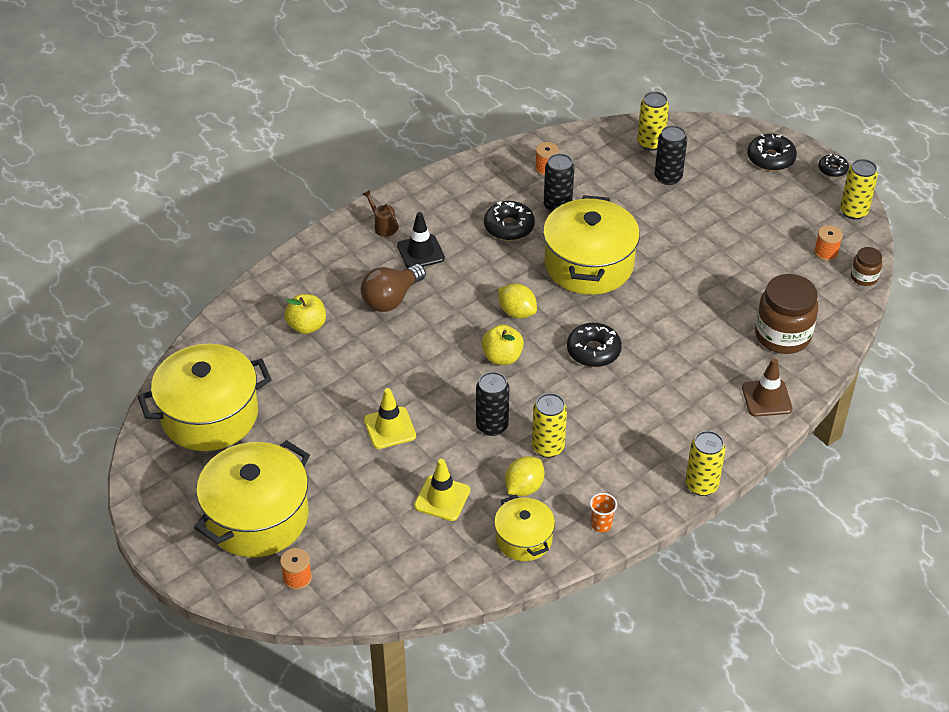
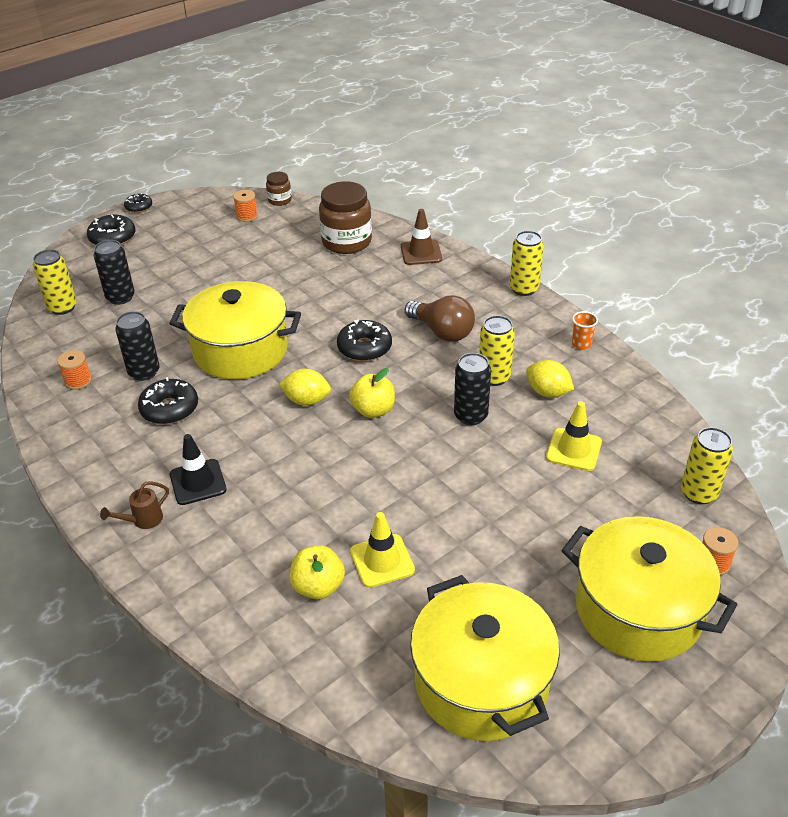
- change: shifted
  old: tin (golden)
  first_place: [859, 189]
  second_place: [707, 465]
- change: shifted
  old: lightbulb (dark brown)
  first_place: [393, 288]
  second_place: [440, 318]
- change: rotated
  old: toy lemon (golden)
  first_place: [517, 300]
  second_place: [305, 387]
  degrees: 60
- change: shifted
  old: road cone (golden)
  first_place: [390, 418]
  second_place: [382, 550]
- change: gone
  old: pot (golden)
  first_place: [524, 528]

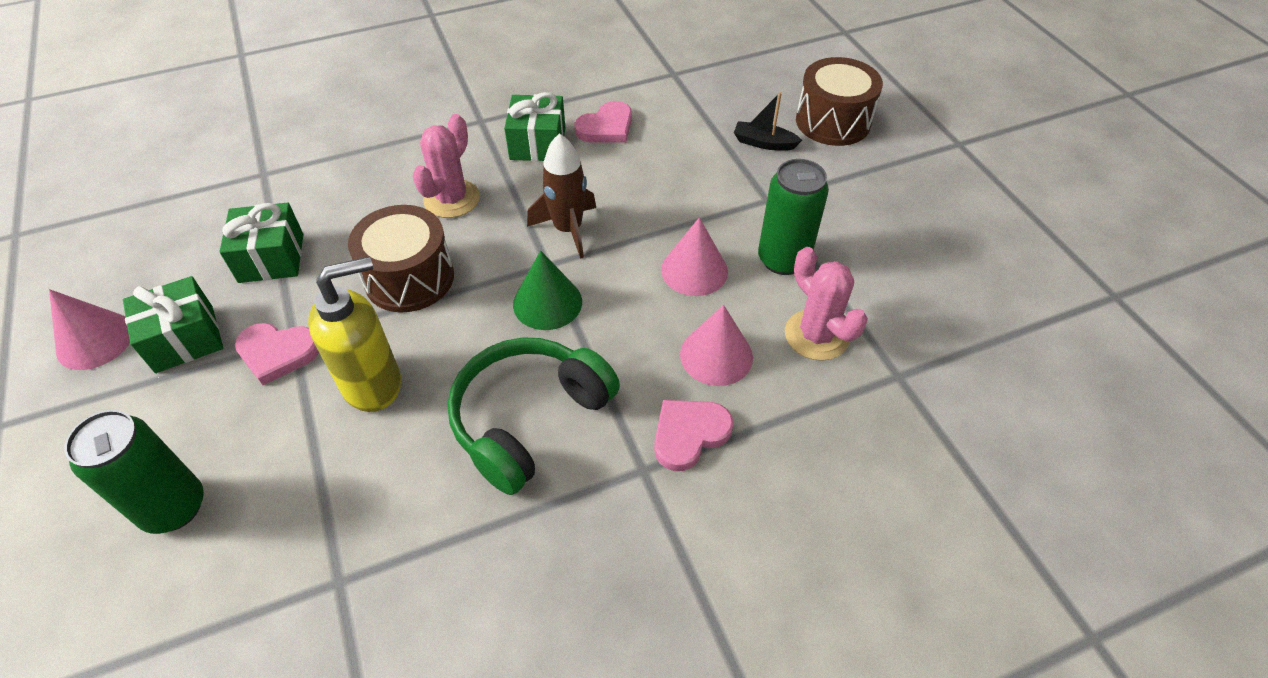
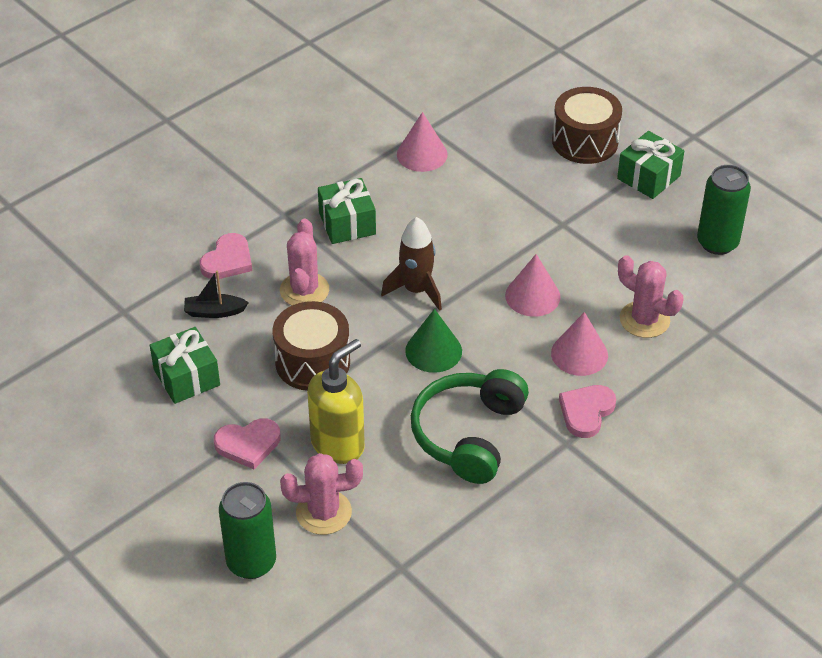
- change: shifted
  old: sailboat (jet-black)
  first_place: [768, 121]
  second_place: [216, 294]
- change: shifted
  old: heart (pink)
  first_place: [603, 122]
  second_place: [226, 256]
- change: shifted
  old: tin (green)
  first_place: [793, 217]
  second_place: [724, 210]
- change: shifted
  old: present (green)
  first_place: [173, 324]
  second_place: [650, 165]
- change: shifted
  old: cone (pink)
  first_place: [89, 329]
  second_place: [422, 142]
- change: new
  new: prickly plant (pink)
  second_place: [321, 494]

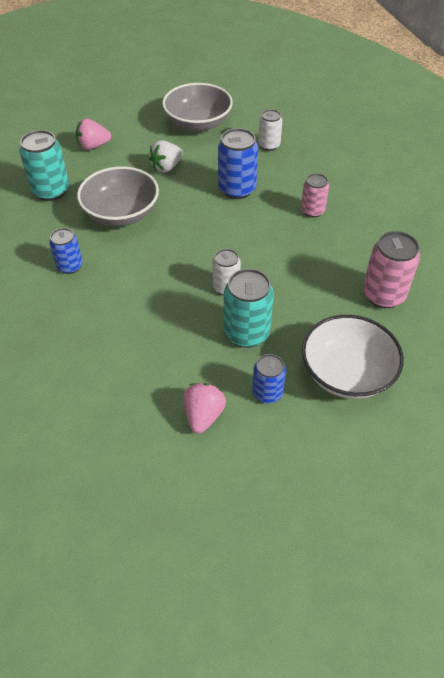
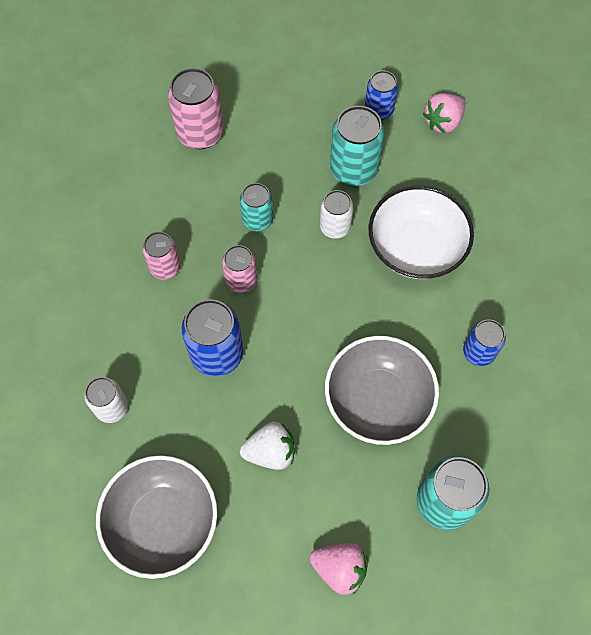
- change: shifted
  old: deep dish (pure white)
  first_place: [353, 357]
  second_place: [421, 232]
- change: new
  new: tin (teal)
  second_place: [256, 207]
- change: new
  new: tin (pink)
  second_place: [239, 269]

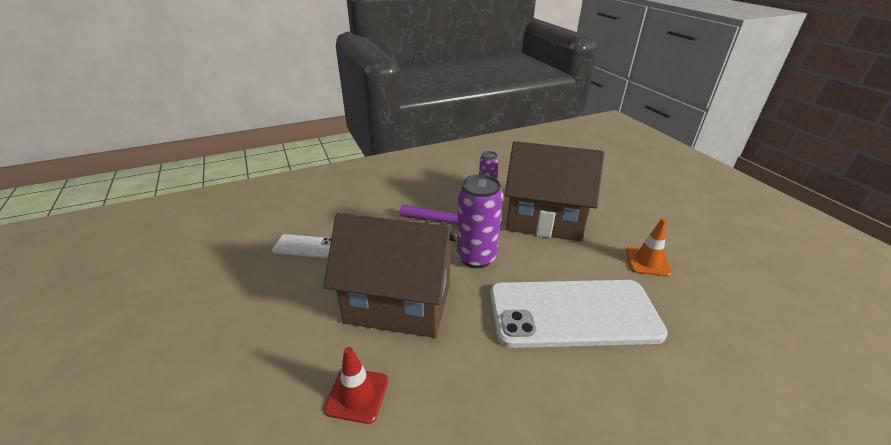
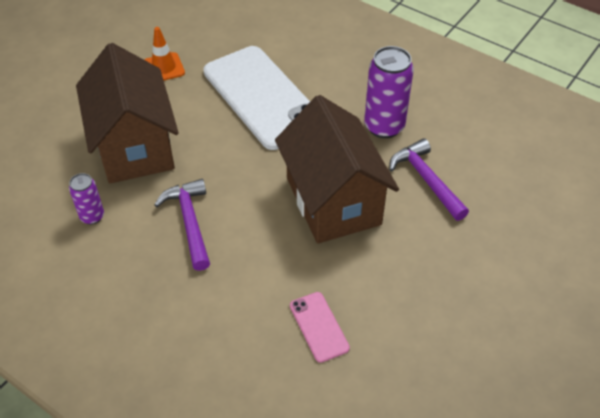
- change: shifted
  old: tin (royal purple)
  first_place: [480, 221]
  second_place: [389, 92]
- change: repainted
  old: mobile phone (pure white)
  new: mobile phone (pink)
  first_place: [301, 246]
  second_place: [320, 327]
- change: swapped
  old: road cone (crimson)
  new: hammer (royal purple)
  first_place: [356, 385]
  second_place: [429, 179]

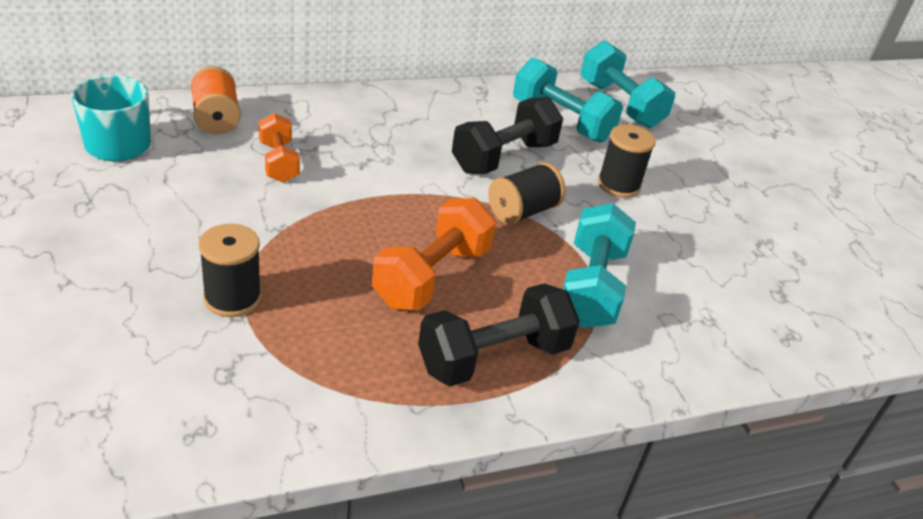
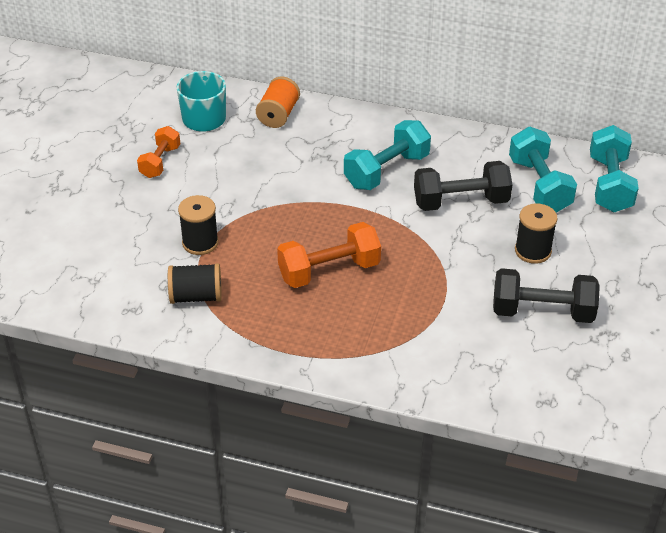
- change: shifted
  old: free weight (orange-coloured)
  first_place: [279, 148]
  second_place: [158, 152]
- change: shifted
  old: reel of thread (jet-black)
  first_place: [527, 193]
  second_place: [195, 283]
- change: shifted
  old: free weight (teal)
  first_place: [599, 265]
  second_place: [387, 155]
- change: shifted
  old: free weight (jet-black)
  first_place: [499, 334]
  second_place: [546, 295]

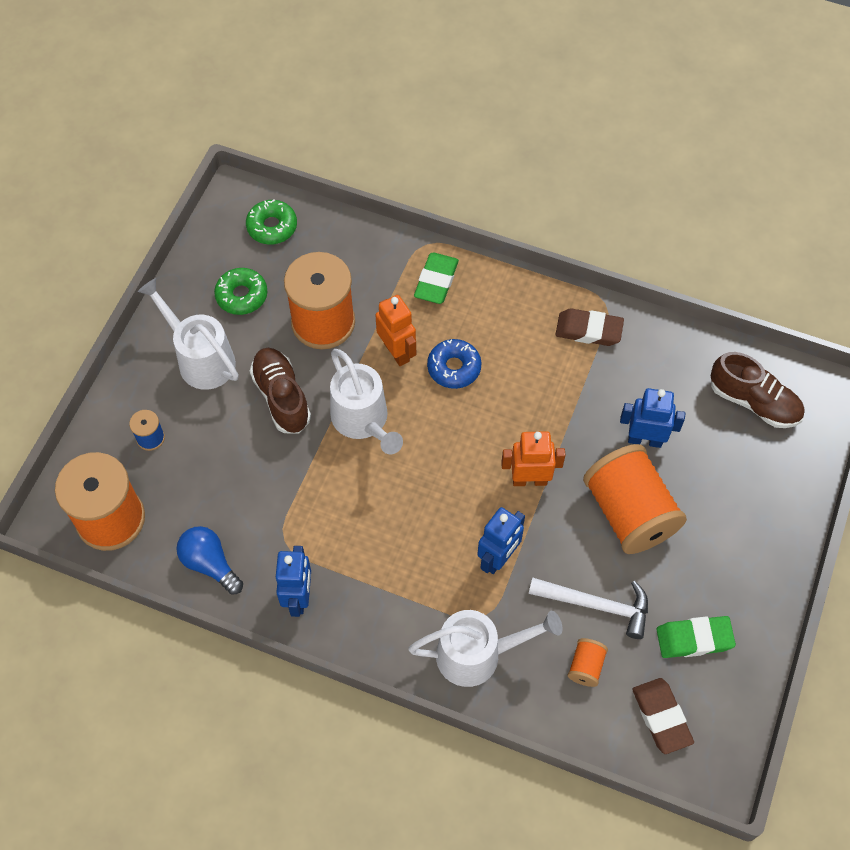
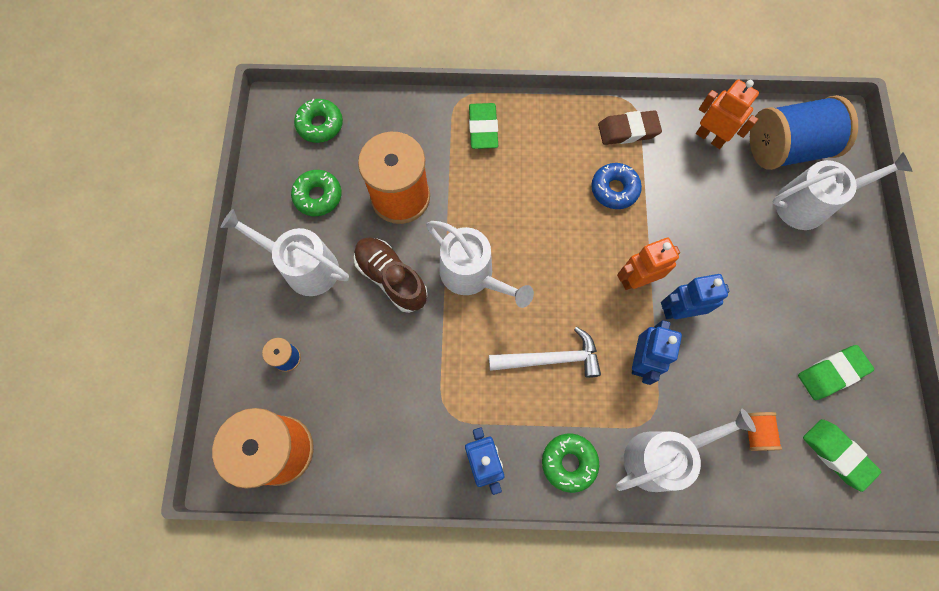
- change: shifted
  old: toy robot (orange-coloured)
  first_place: [395, 330]
  second_place: [727, 114]
- change: shifted
  old: donut (cobalt)
  first_place: [454, 364]
  second_place: [616, 186]
- change: swapped
  old: sneaker (dark brown)
  new: reel of thread (cobalt)
  first_place: [757, 390]
  second_place: [804, 132]
- change: shifted
  old: toy robot (cobalt)
  first_place: [652, 418]
  second_place: [695, 296]
- change: gone
  old: reel of thread (orange-coloured)
  first_place: [635, 499]
- change: gone
  old: lightbulb (cobalt)
  first_place: [210, 560]
- change: shifted
  old: hammer (pure white)
  first_place: [588, 608]
  second_place: [545, 352]
- change: repainted
  old: gum eraser (dark brown)
  new: gum eraser (green)
  first_place: [663, 716]
  second_place: [842, 455]
- change: new
  new: watering pot (pure white)
  second_place: [843, 191]
- change: new
  new: donut (green)
  second_place: [570, 463]

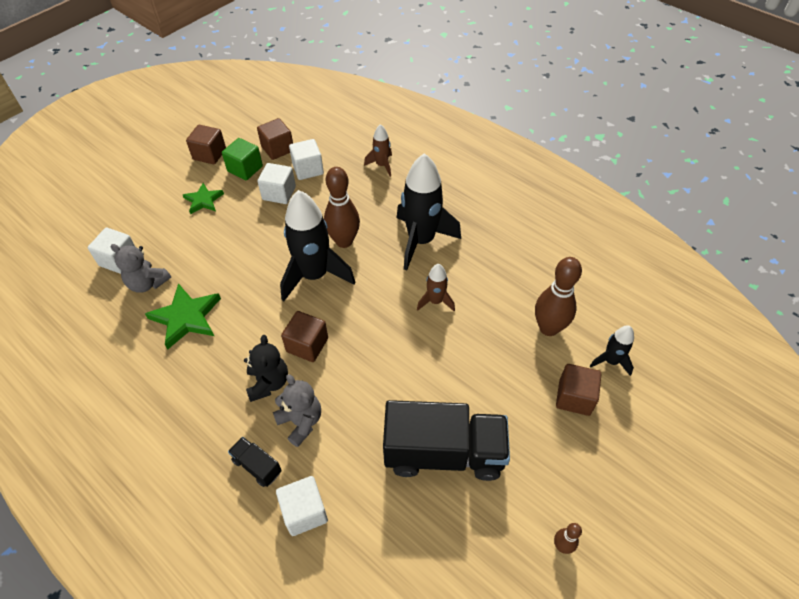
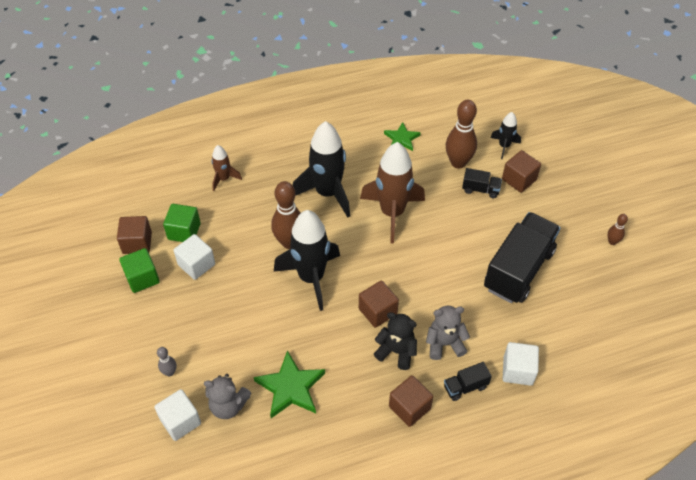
- change: shifted
  old: block (dark brown)
  first_place: [206, 144]
  second_place: [411, 401]
- change: repainted
  old: block (pure white)
  new: block (green)
  first_place: [306, 159]
  second_place: [182, 223]
- change: shifted
  old: star shape (green)
  first_place: [203, 198]
  second_place: [402, 136]
- change: rotated
  old: teddy (gray)
  first_place: [141, 268]
  second_place: [227, 396]
  degrees: 45
- change: scaled
  old: spaceship (dark brown)
  first_place: [436, 287]
  second_place: [392, 193]
  factor: 2.02
- change: new
  new: truck (jet-black)
  second_place: [482, 183]
- change: new
  new: bowling pin (gray)
  second_place: [166, 361]

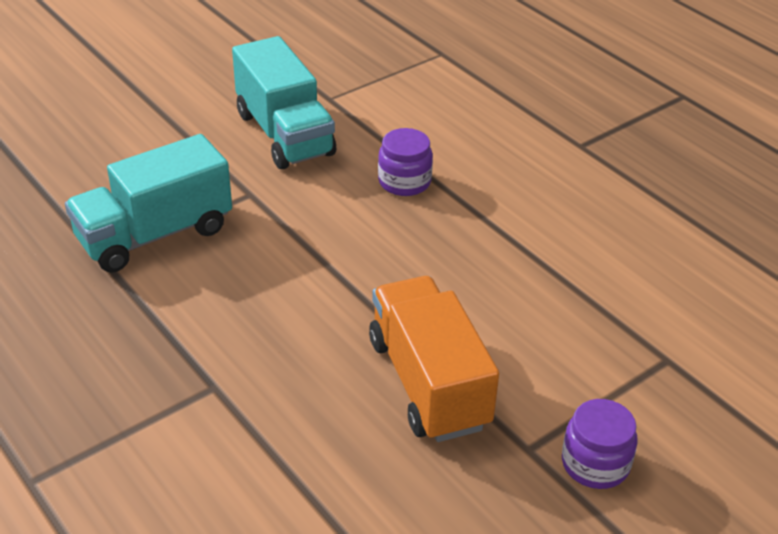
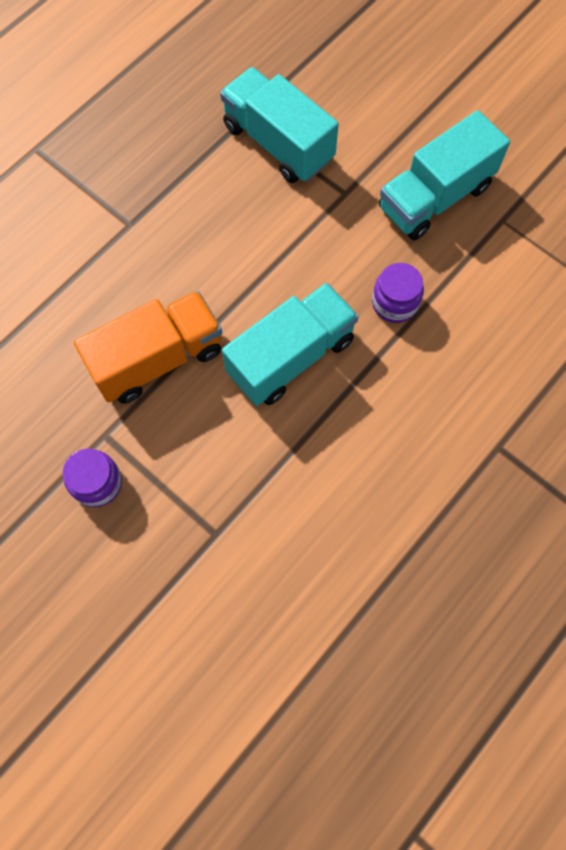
- change: new
  new: truck (teal)
  second_place: [290, 344]

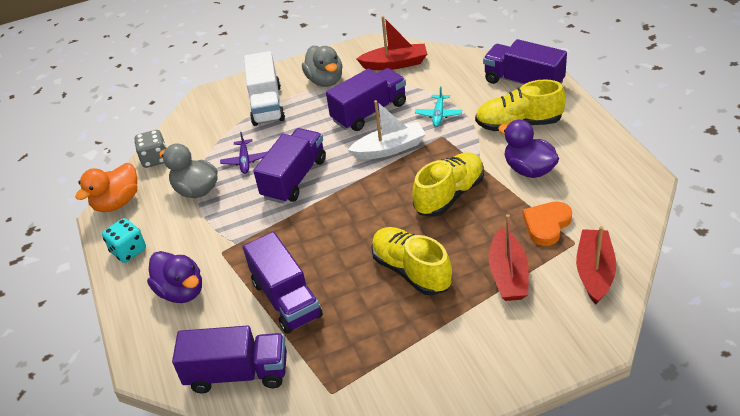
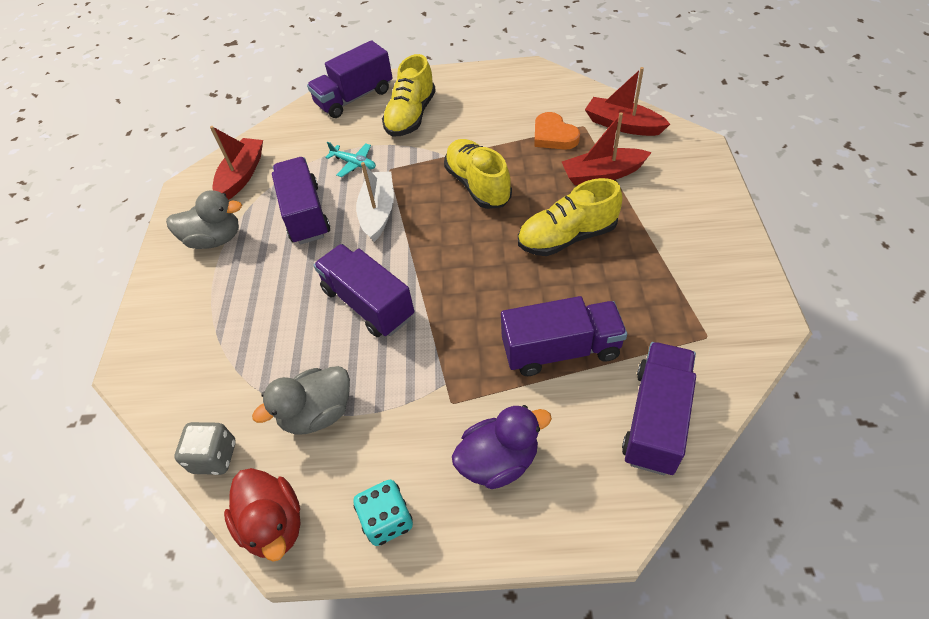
- change: gone
  old: truck (pure white)
  first_place: [264, 88]
- change: gone
  old: toy duck (royal purple)
  first_place: [528, 148]
- change: gone
  old: aeroplane (royal purple)
  first_place: [243, 153]
- change: repainted
  old: toy duck (orange-coloured)
  new: toy duck (crimson)
  first_place: [106, 187]
  second_place: [262, 515]
- change: rotated
  old: sailboat (crimson)
  first_place: [509, 257]
  second_place: [607, 148]
  degrees: 150

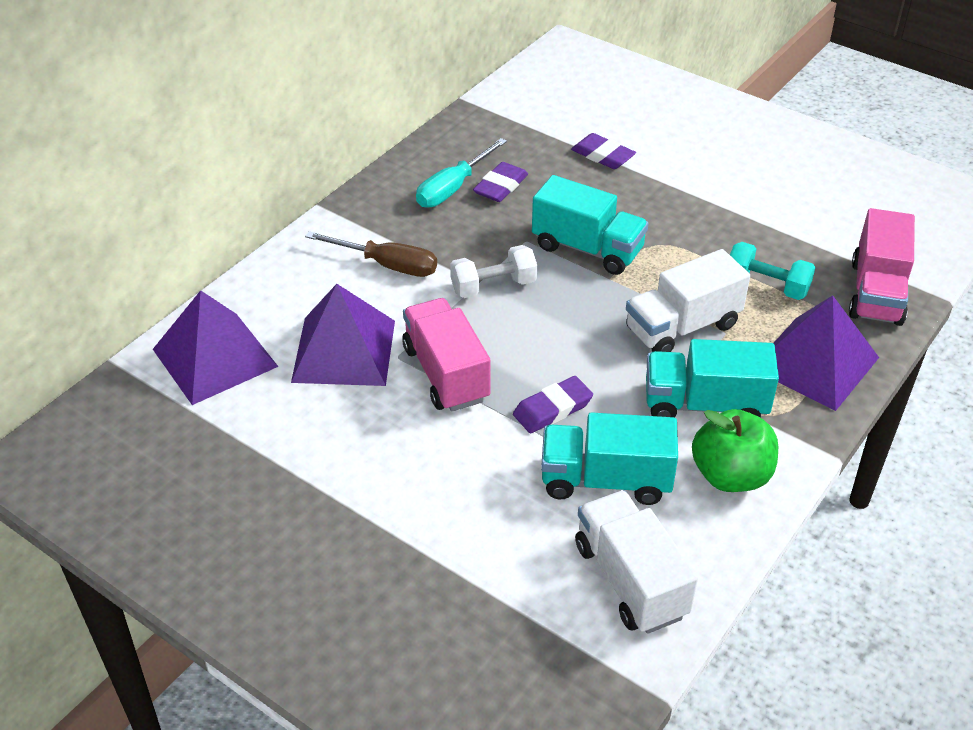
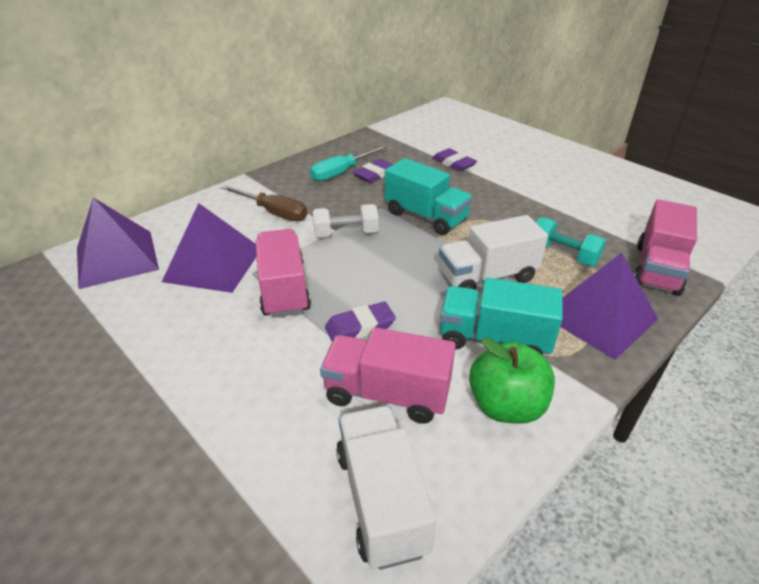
- change: repainted
  old: truck (teal)
  new: truck (pink)
  first_place: [609, 458]
  second_place: [388, 375]

